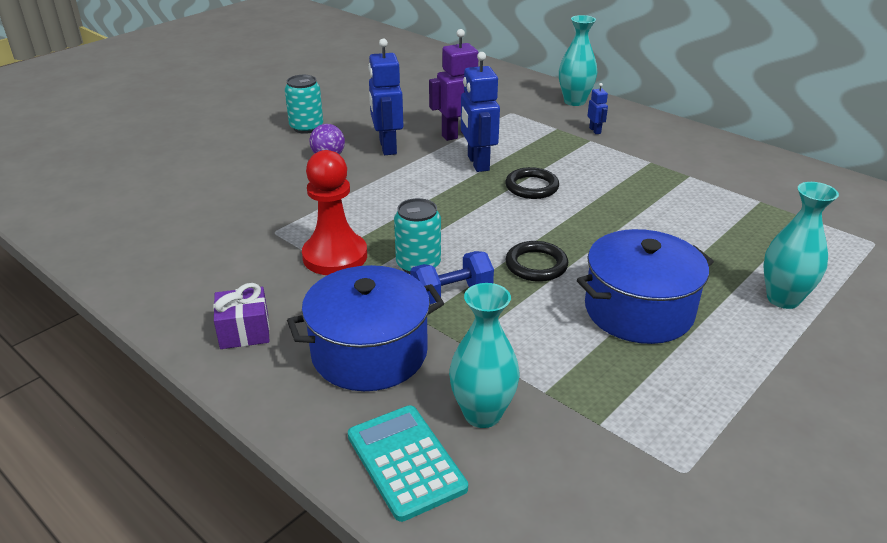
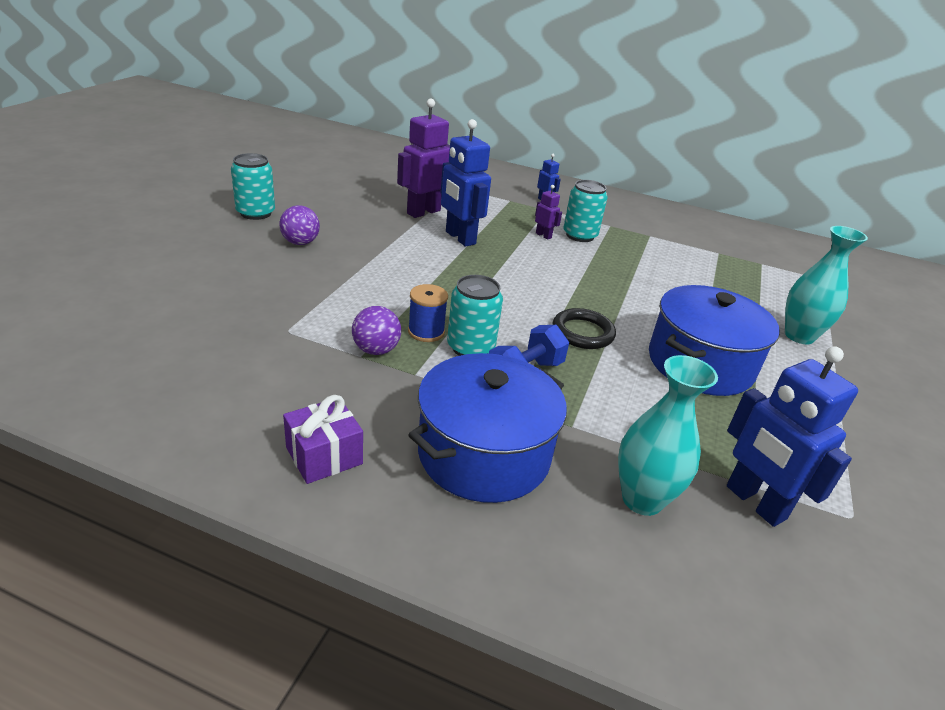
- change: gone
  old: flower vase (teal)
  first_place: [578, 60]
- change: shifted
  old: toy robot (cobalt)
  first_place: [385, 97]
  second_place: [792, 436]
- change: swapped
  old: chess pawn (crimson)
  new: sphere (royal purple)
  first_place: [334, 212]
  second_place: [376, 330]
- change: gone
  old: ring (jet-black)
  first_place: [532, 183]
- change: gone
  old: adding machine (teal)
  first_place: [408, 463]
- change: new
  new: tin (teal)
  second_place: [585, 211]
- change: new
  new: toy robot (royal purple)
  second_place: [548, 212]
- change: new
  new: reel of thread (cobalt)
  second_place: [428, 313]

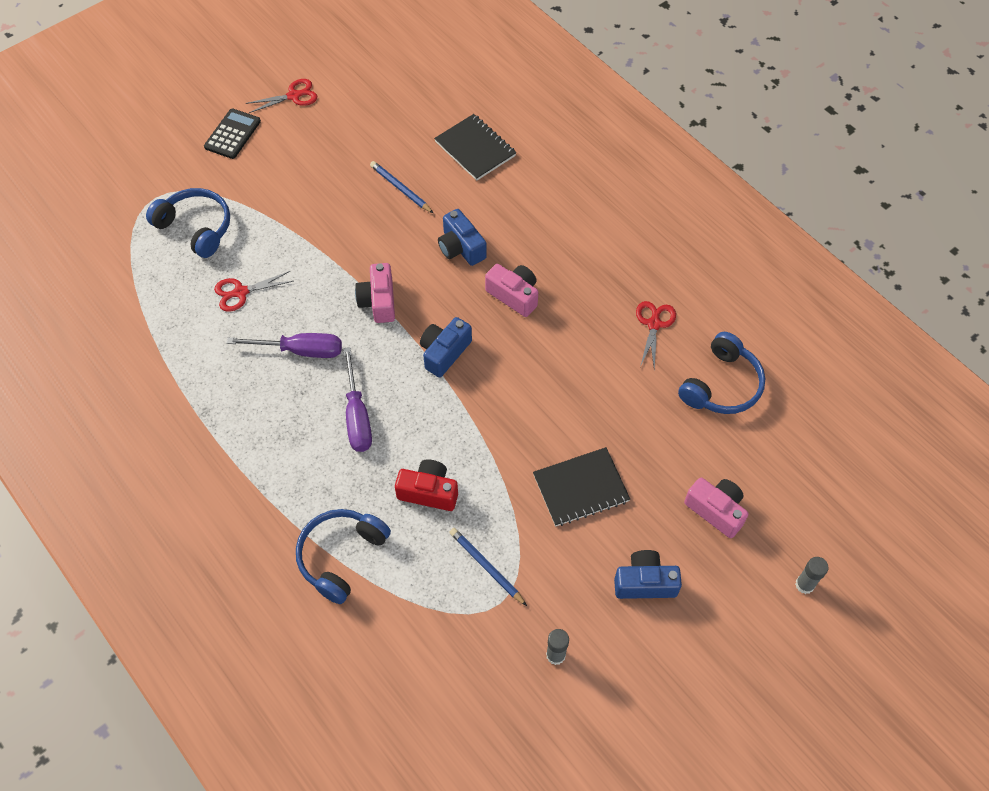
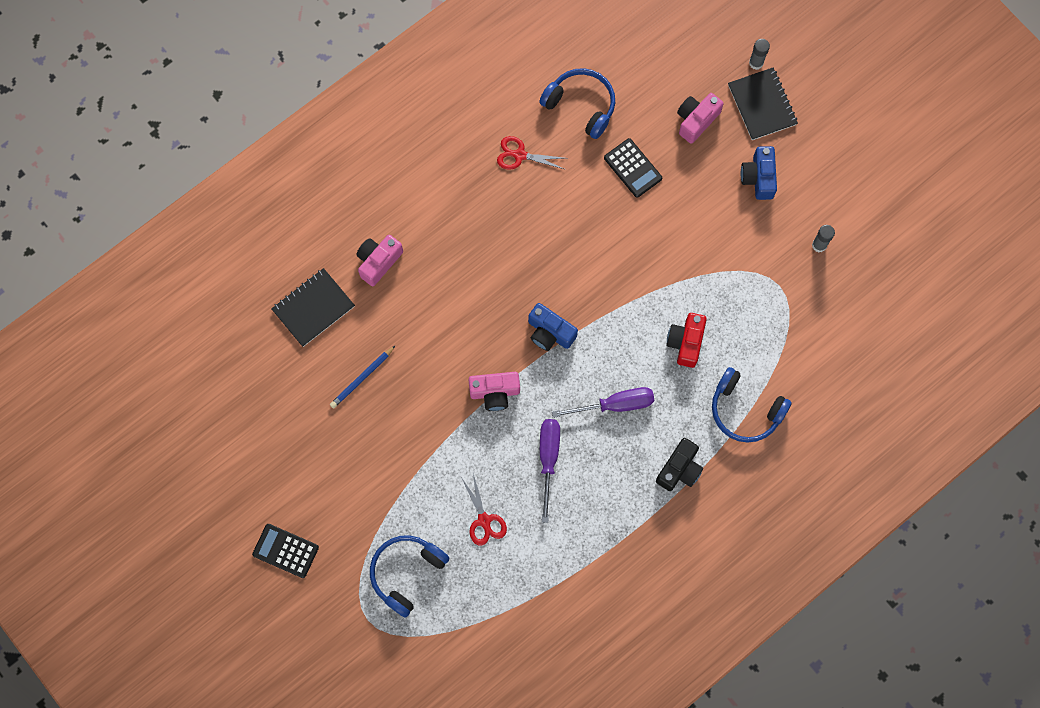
- change: gone
  old: pair of scissors (crimson)
  first_place: [281, 96]
- change: gone
  old: compact camera (cobalt)
  first_place: [462, 237]
- change: shifted
  old: compact camera (pink)
  first_place: [511, 290]
  second_place: [379, 260]
- change: shifted
  old: exercise book (jet-black)
  first_place: [581, 486]
  second_place: [763, 103]
- change: gone
  old: wooden pencil (cobalt)
  first_place: [488, 567]
- change: new
  new: adding machine (jet-black)
  second_place: [633, 168]
- change: new
  new: compact camera (jet-black)
  second_place: [679, 464]

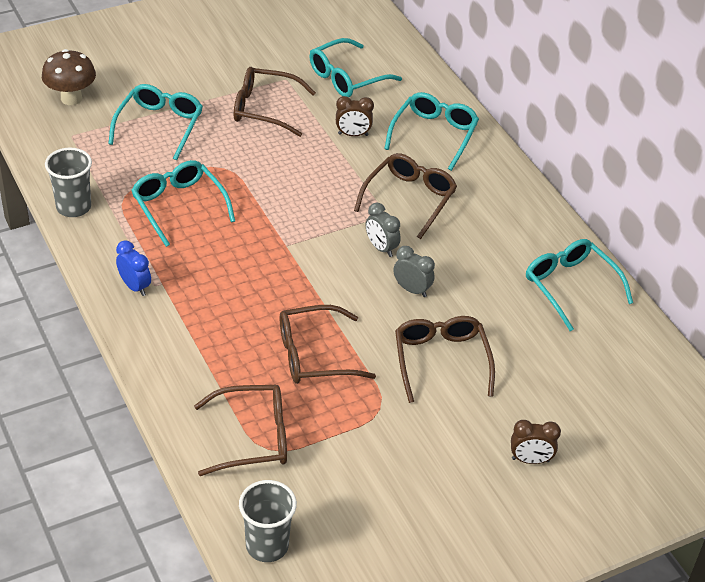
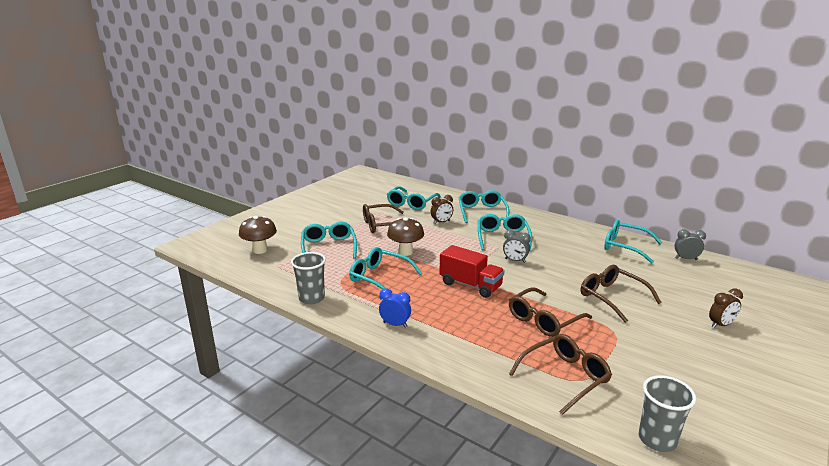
- change: repainted
  old: glasses (dark brown)
  new: glasses (teal)
  first_place: [405, 196]
  second_place: [505, 232]
- change: shifted
  old: clock (gray)
  first_place: [414, 271]
  second_place: [690, 244]
- change: new
  new: mushroom (dark brown)
  second_place: [405, 236]
- change: new
  new: truck (crimson)
  second_place: [471, 271]

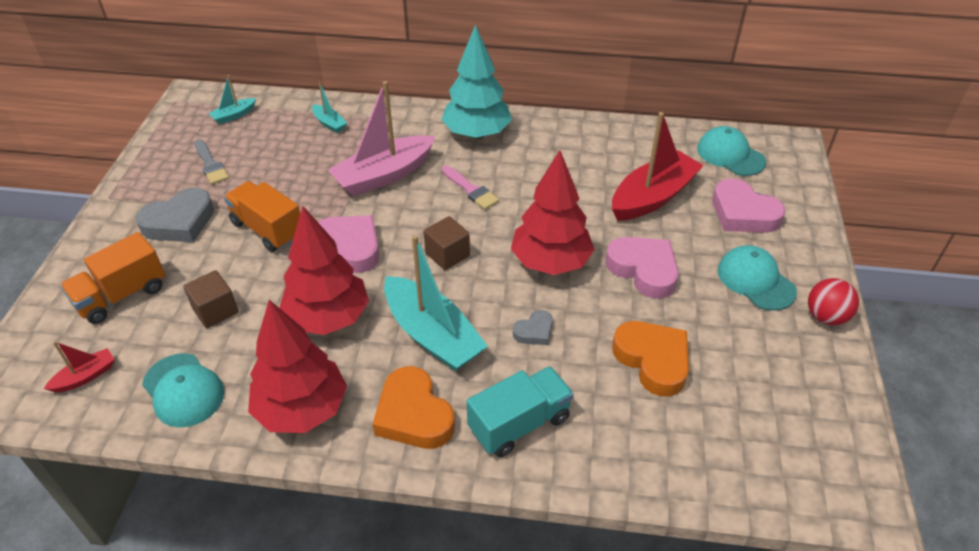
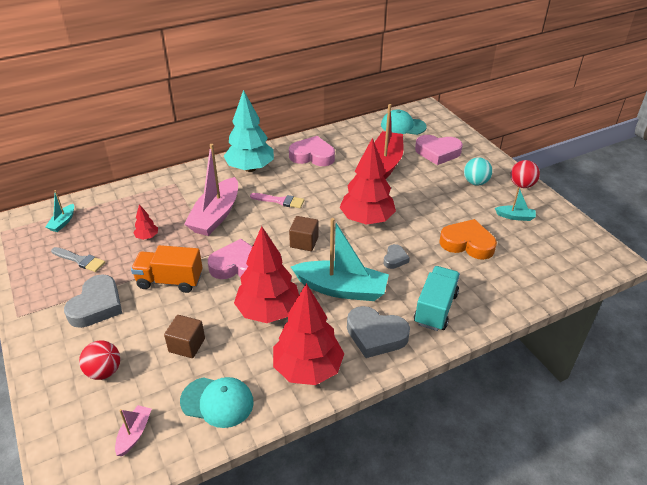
- change: shifted
  old: sailboat (teal)
  first_place: [329, 107]
  second_place: [515, 204]
- change: swapped
  old: truck (orange-coloured)
  new: sphere (crimson)
  first_place: [112, 278]
  second_place: [99, 360]
- change: shifted
  old: heart (pink)
  first_place: [642, 268]
  second_place: [312, 151]
- change: swapped
  old: peaked cap (teal)
  new: sphere (teal)
  first_place: [757, 278]
  second_place: [478, 171]
- change: repainted
  old: sailboat (crimson)
  new: sailboat (pink)
  first_place: [79, 367]
  second_place: [133, 430]
- change: repainted
  old: heart (orange-coloured)
  new: heart (gray)
  first_place: [414, 407]
  second_place: [378, 332]
- change: new
  new: tree (crimson)
  second_place: [145, 222]

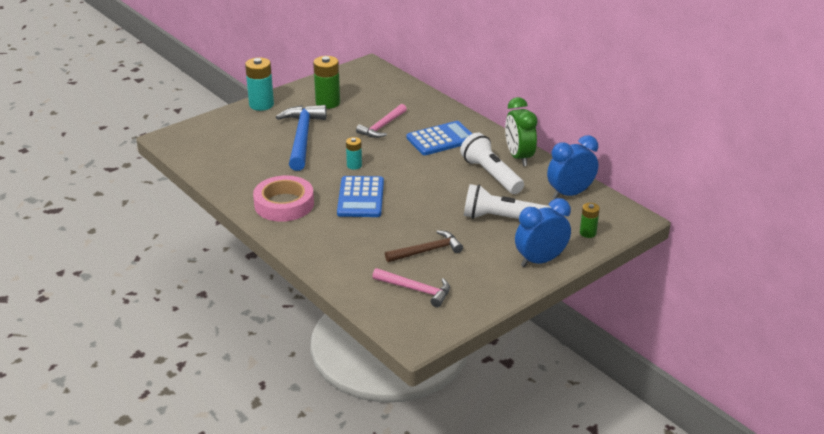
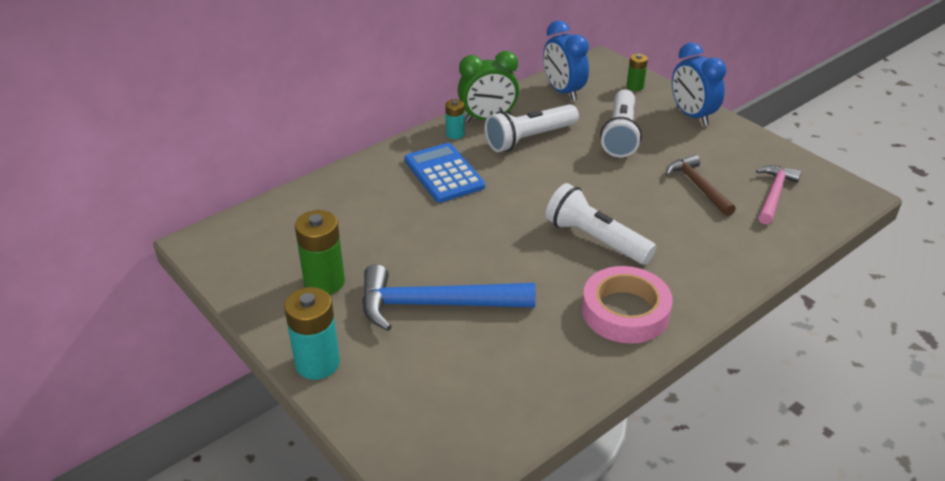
- change: gone
  old: hammer (pink)
  first_place: [381, 121]
- change: shifted
  old: power cell (teal)
  first_place: [354, 153]
  second_place: [455, 119]
- change: swapped
  old: adding machine (cobalt)
  new: pocket torch (pure white)
  first_place: [360, 196]
  second_place: [600, 224]

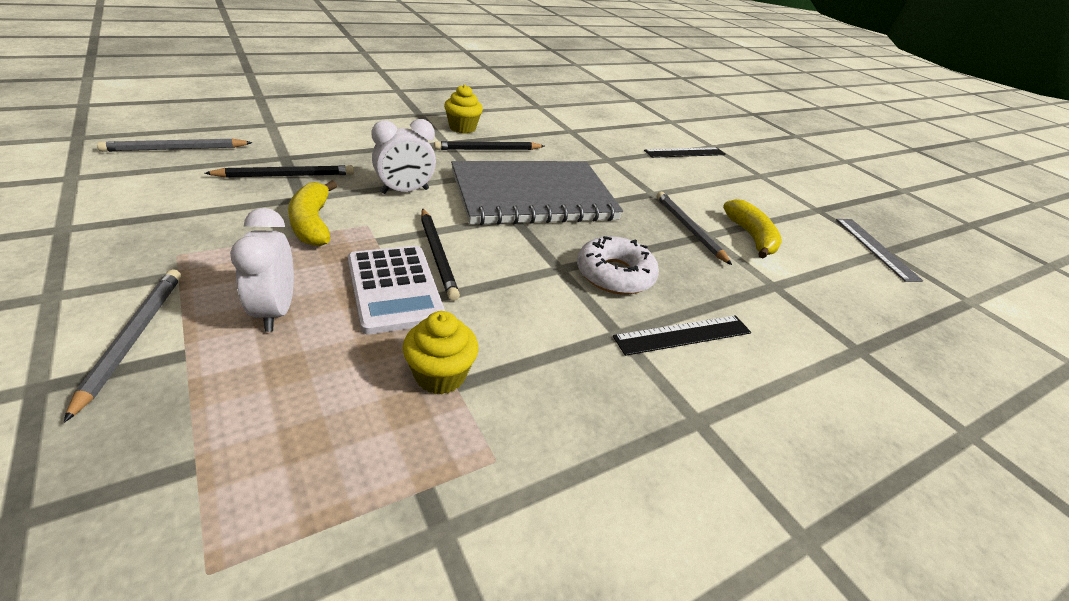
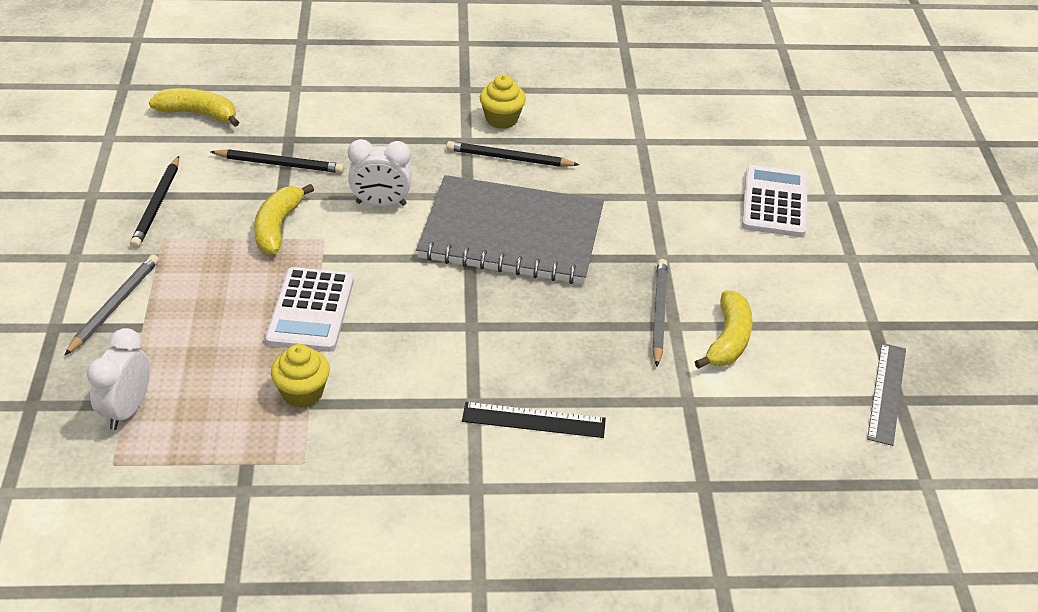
- change: swapped
  old: wooden pencil (gray)
  new: banana fruit (golden)
  first_place: [175, 145]
  second_place: [194, 107]
- change: swapped
  old: measuring stick (jet-black)
  new: adding machine (pure white)
  first_place: [685, 152]
  second_place: [775, 201]
- change: shifted
  old: clock (pure white)
  first_place: [262, 270]
  second_place: [118, 379]
- change: shifted
  old: wooden pencil (jet-black)
  first_place: [440, 254]
  second_place: [154, 202]
- change: gone
  old: donut (pure white)
  first_place: [618, 265]

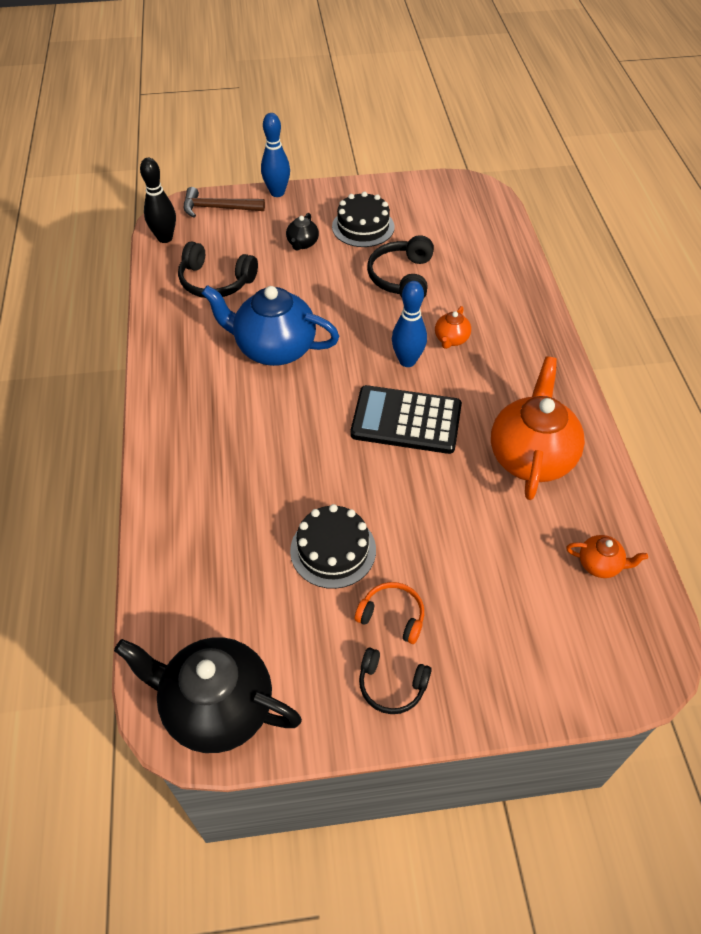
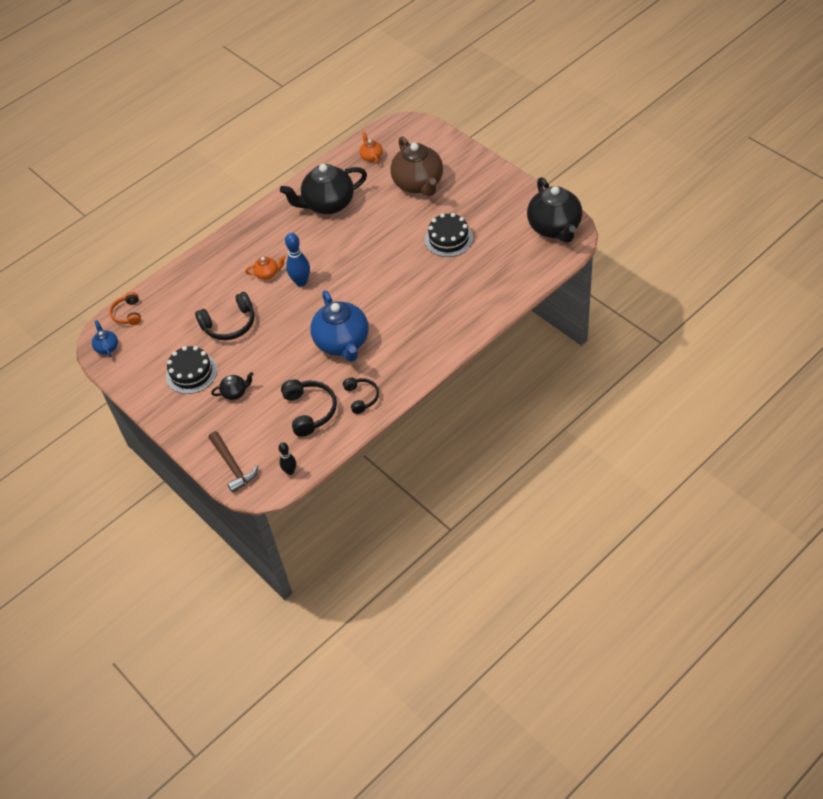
- change: gone
  old: bowling pin (cobalt)
  first_place: [275, 155]
- change: scaled
  old: bowling pin (jet-black)
  first_place: [158, 200]
  second_place: [287, 458]
  factor: 0.64
- change: repainted
  old: china teapot (orange-coloured)
  new: china teapot (jet-black)
  first_place: [538, 428]
  second_place: [323, 189]
- change: gone
  old: adding machine (jet-black)
  first_place: [406, 419]
- change: shifted
  old: over-ear headphones (orange-coloured)
  first_place: [389, 613]
  second_place: [125, 308]
- change: shifted
  old: over-ear headphones (jet-black)
  first_place: [395, 681]
  second_place: [361, 395]
- change: new
  new: china teapot (dark brown)
  second_place: [416, 166]
- change: new
  new: china teapot (cobalt)
  second_place: [105, 338]

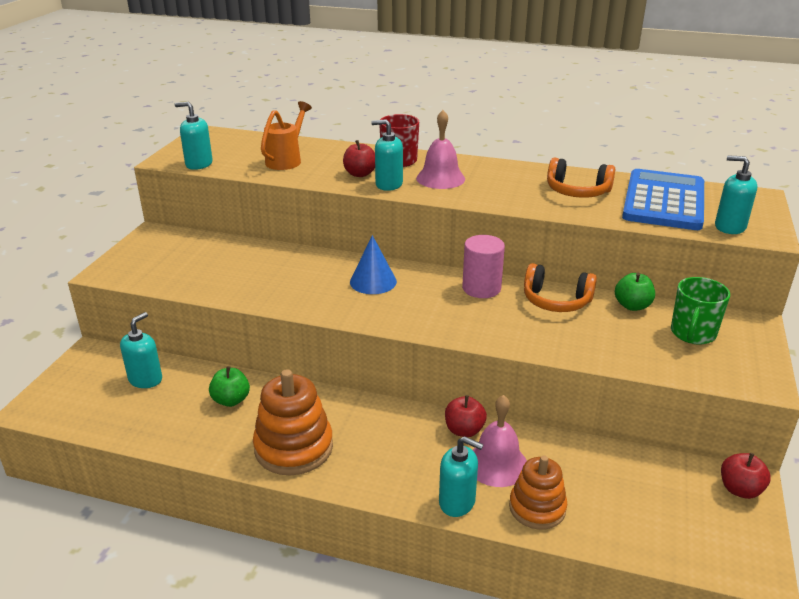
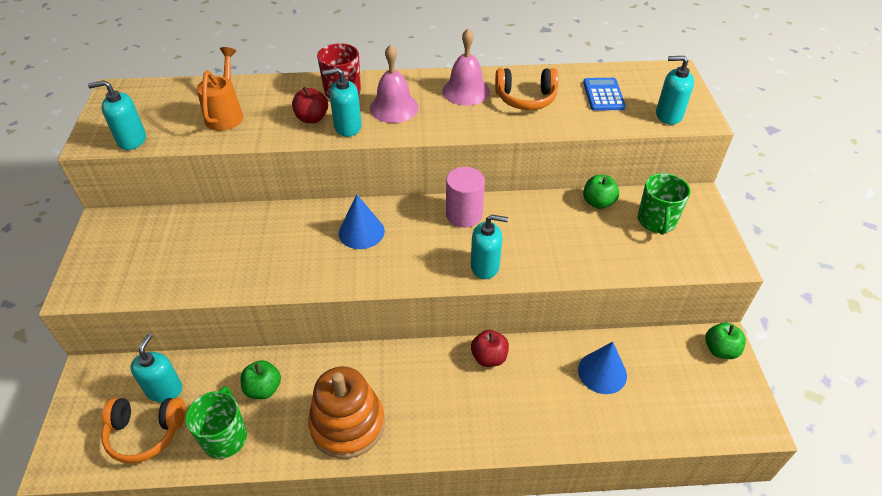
- change: scaled
  old: adding machine (cobalt)
  first_place: [663, 199]
  second_place: [604, 94]
  factor: 0.5
- change: shifted
  old: over-ear headphones (orange-coloured)
  first_place: [560, 287]
  second_place: [143, 430]
- change: shifted
  old: school bell (pink)
  first_place: [500, 441]
  second_place: [466, 67]
- change: shifted
  old: pump bottle (teal)
  first_place: [461, 476]
  second_place: [489, 247]
- change: repainted
  old: apple fruit (crimson)
  new: apple fruit (green)
  first_place: [746, 476]
  second_place: [725, 341]
- change: gone
  old: stacking rings (orange-coloured)
  first_place: [538, 492]
- change: new
  new: cone (cobalt)
  second_place: [602, 368]
- change: new
  new: coffee mug (green)
  second_place: [216, 423]

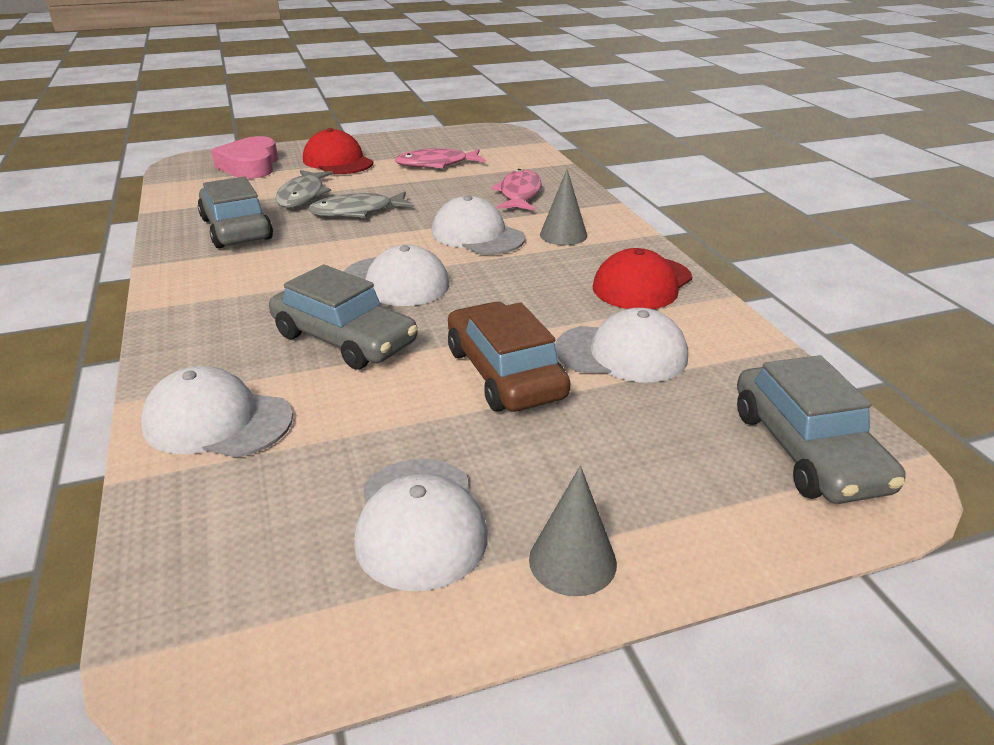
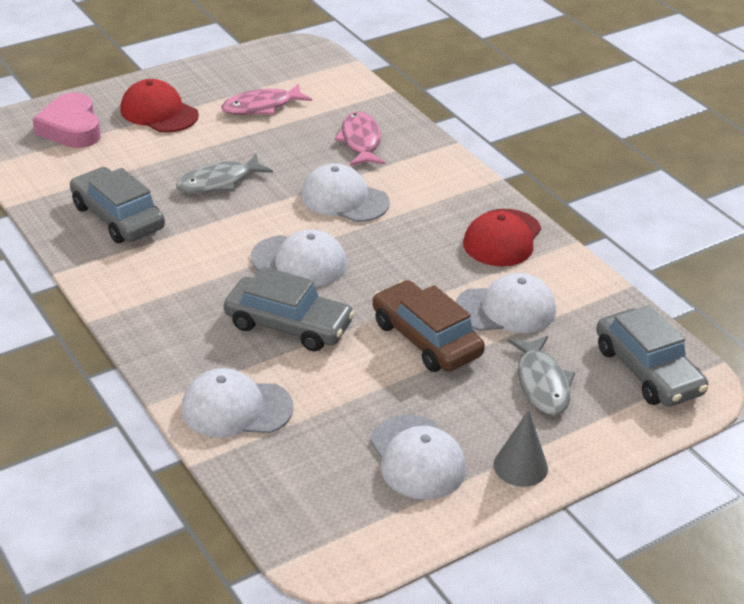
- change: shifted
  old: toy fish (gray)
  first_place: [304, 189]
  second_place: [541, 376]
- change: gone
  old: cone (gray)
  first_place: [563, 207]

